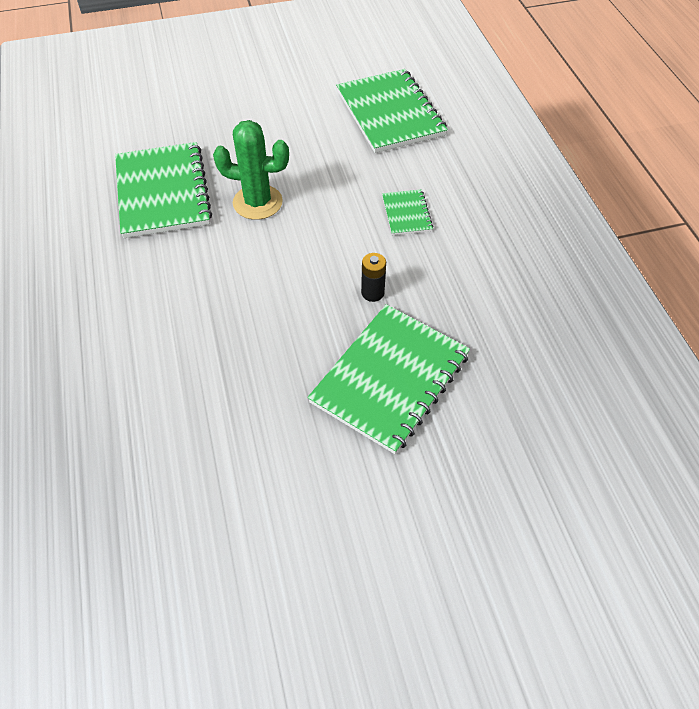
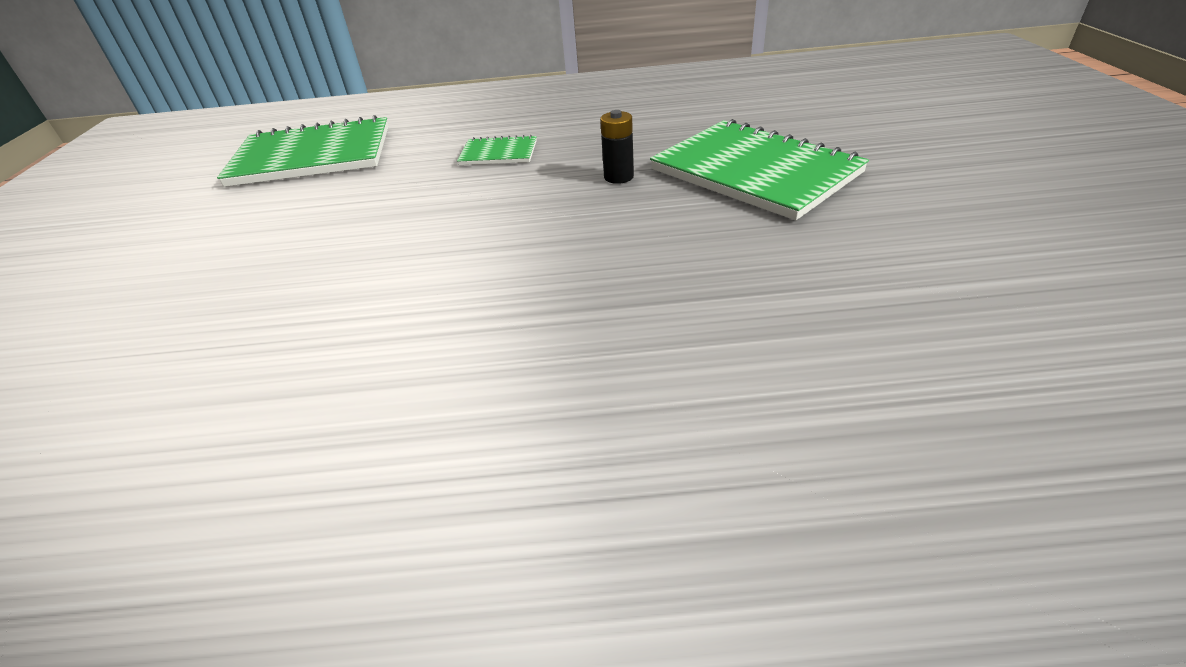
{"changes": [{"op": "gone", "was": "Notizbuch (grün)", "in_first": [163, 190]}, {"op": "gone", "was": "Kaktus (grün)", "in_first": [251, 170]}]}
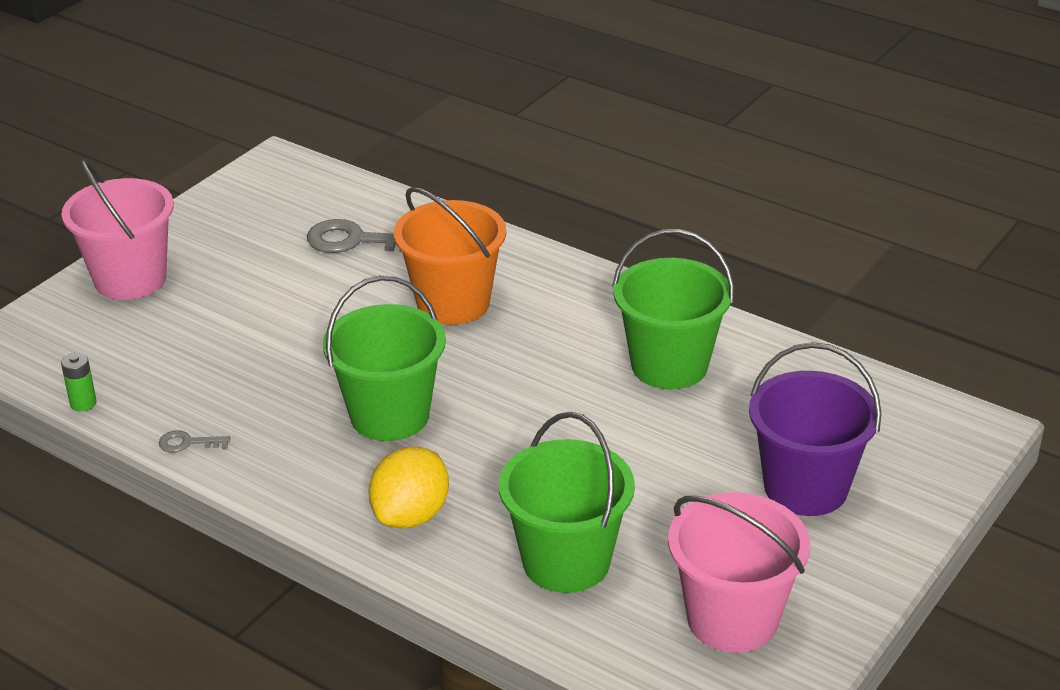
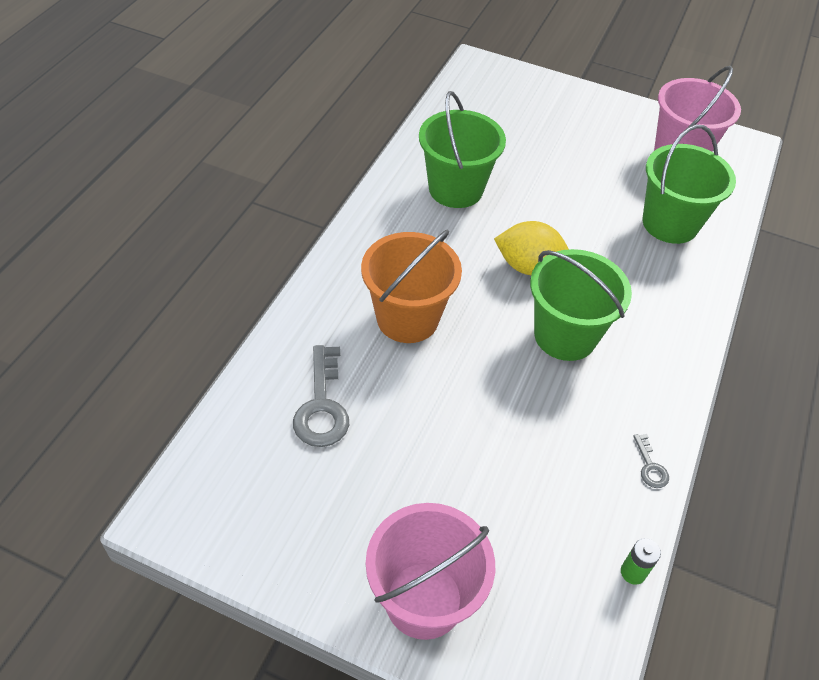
{"changes": [{"op": "shifted", "was": "Zitrone (gelb)", "in_first": [409, 487], "in_second": [531, 248]}, {"op": "gone", "was": "Eimer (lila)", "in_first": [815, 429]}]}
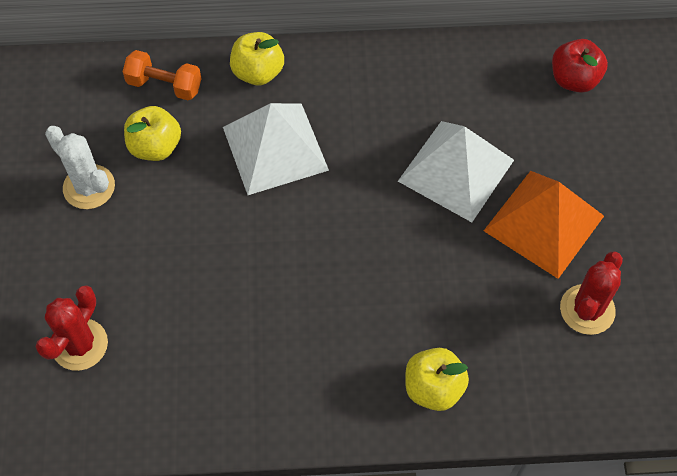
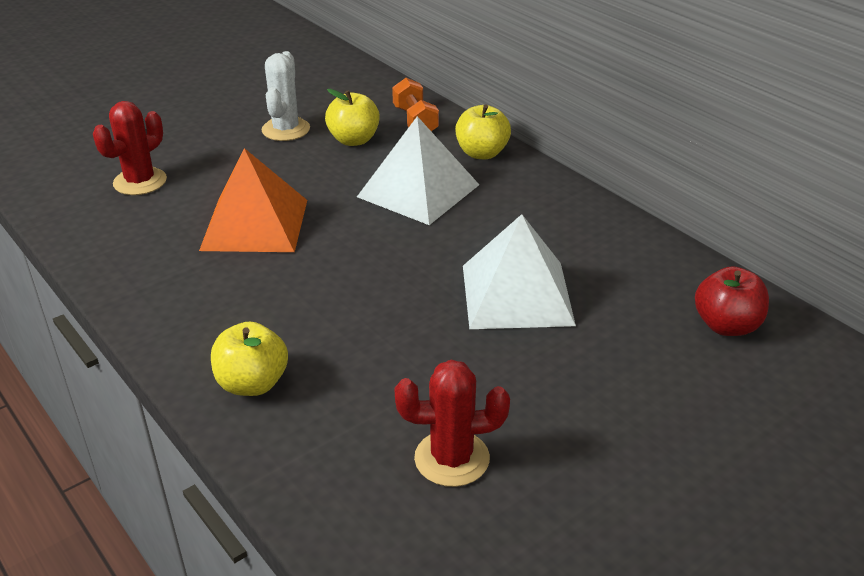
{"changes": [{"op": "rotated", "was": "Kaktus (rot)", "in_first": [71, 328], "in_second": [130, 148], "clockwise": -45}, {"op": "shifted", "was": "Pyramide (orange)", "in_first": [544, 225], "in_second": [253, 200]}]}
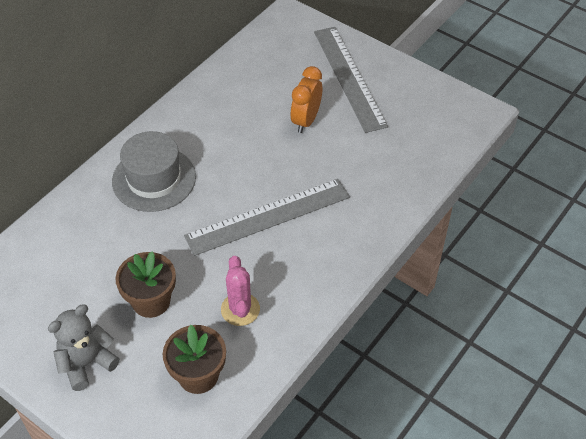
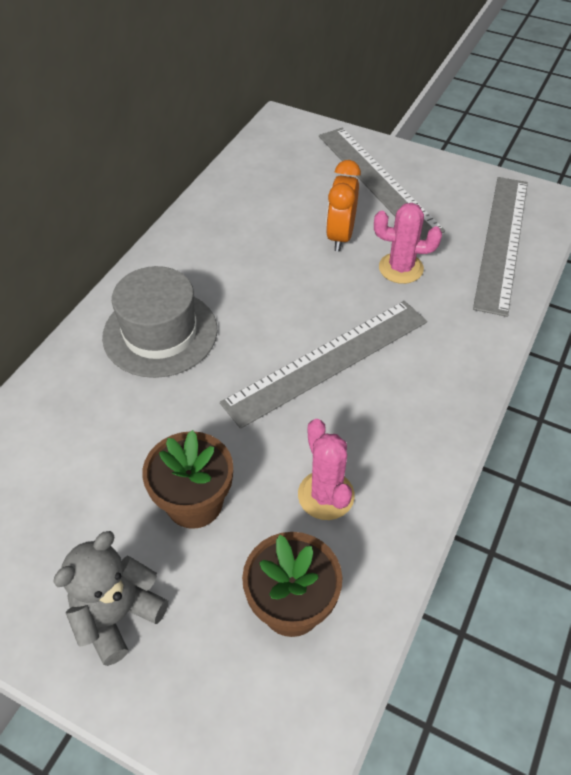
{"changes": [{"op": "new", "now": "Kaktus (rosa)", "in_second": [408, 243]}, {"op": "new", "now": "Lineal (grau)", "in_second": [500, 247]}]}
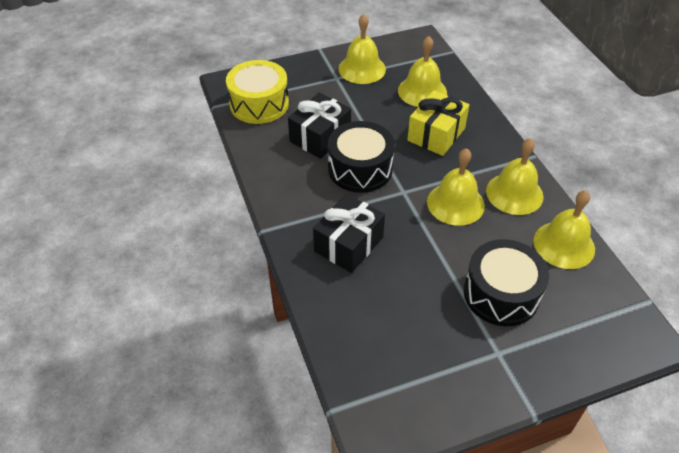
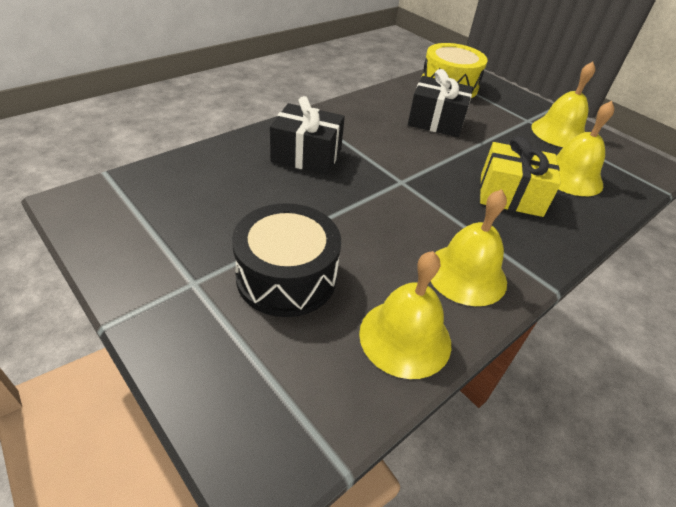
{"changes": [{"op": "gone", "was": "Trommel (schwarz)", "in_first": [361, 157]}, {"op": "gone", "was": "Glocke (gelb)", "in_first": [456, 187]}]}
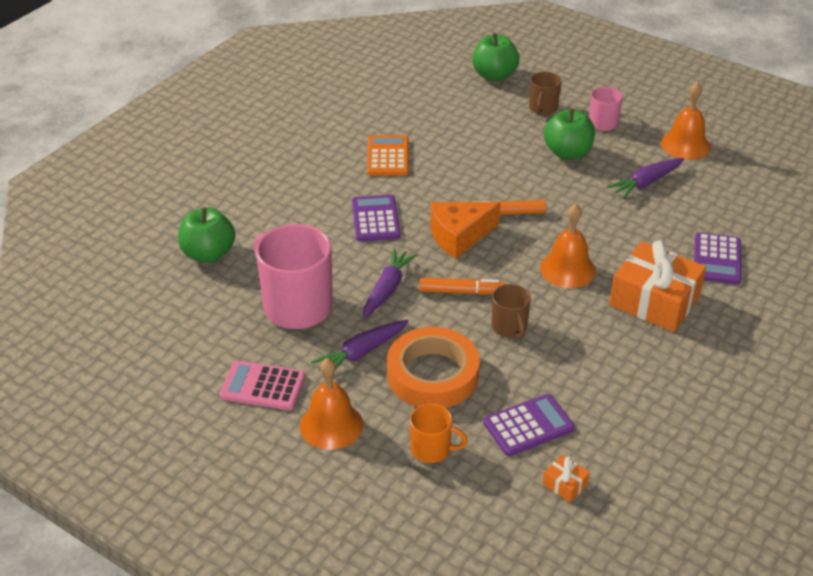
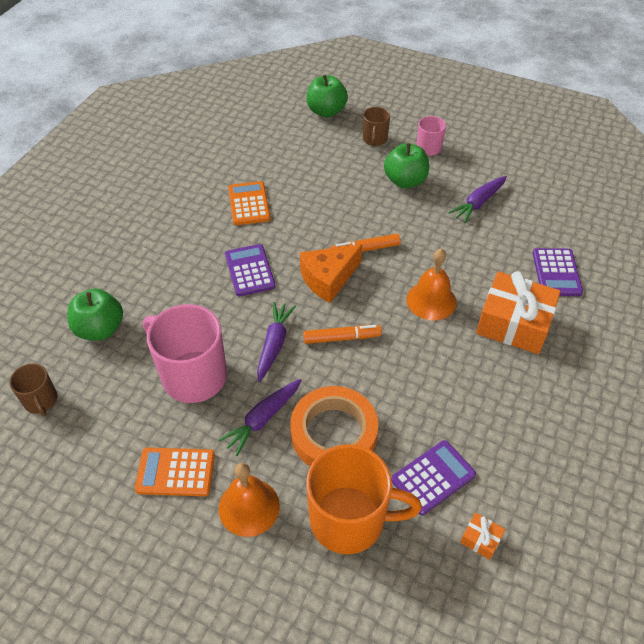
{"changes": [{"op": "repainted", "was": "Taschenrechner (rosa)", "now": "Taschenrechner (orange)", "in_first": [263, 385], "in_second": [175, 472]}, {"op": "scaled", "was": "Tasse (orange)", "in_first": [439, 433], "in_second": [364, 499], "ratio": 1.96}, {"op": "shifted", "was": "Tasse (braun)", "in_first": [511, 311], "in_second": [33, 389]}, {"op": "gone", "was": "Glocke (orange)", "in_first": [685, 121]}]}
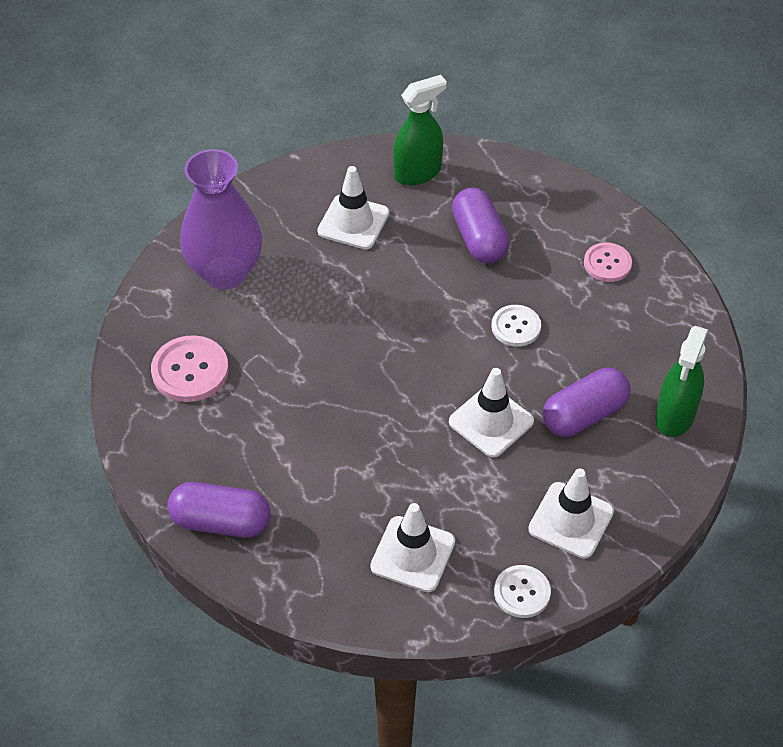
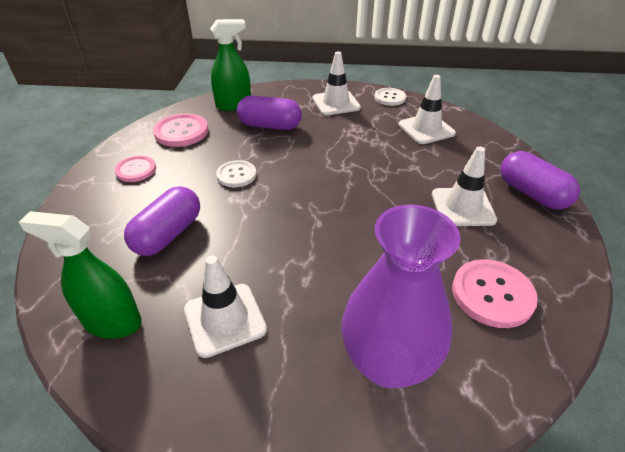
{"changes": [{"op": "shifted", "was": "Leitkegel (weiß)", "in_first": [491, 413], "in_second": [464, 186]}, {"op": "new", "now": "Knopf (rosa)", "in_second": [180, 130]}]}
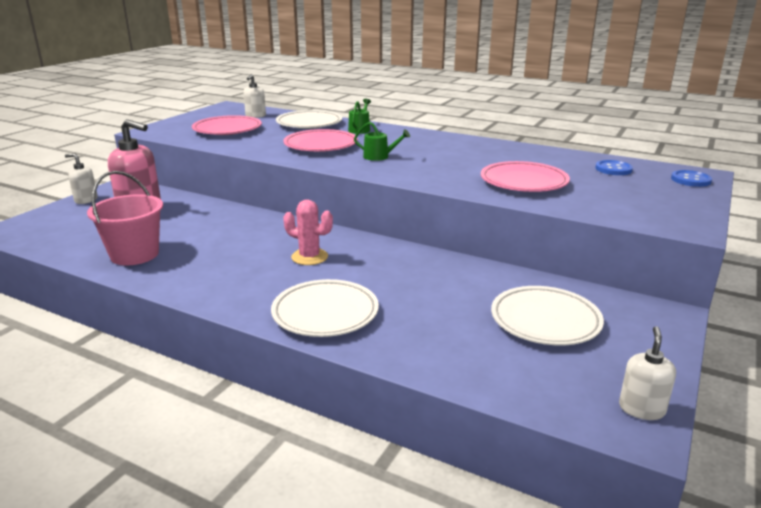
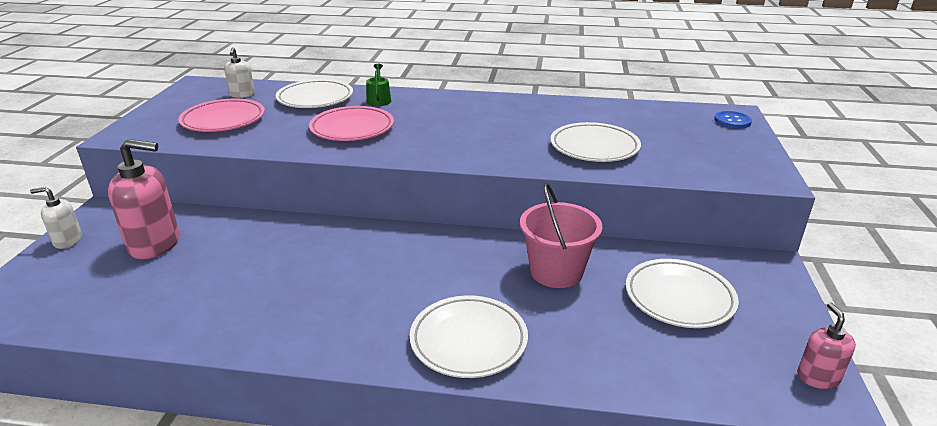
{"changes": [{"op": "shifted", "was": "Eimer (rosa)", "in_first": [125, 218], "in_second": [561, 235]}, {"op": "gone", "was": "Kaktus (rosa)", "in_first": [308, 232]}, {"op": "gone", "was": "Gießkanne (grün)", "in_first": [382, 141]}, {"op": "repainted", "was": "Teller (rosa)", "now": "Teller (weiß)", "in_first": [525, 176], "in_second": [595, 142]}, {"op": "gone", "was": "Knopf (blau)", "in_first": [614, 167]}, {"op": "repainted", "was": "Seifenspender (weiß)", "now": "Seifenspender (rosa)", "in_first": [647, 373], "in_second": [826, 345]}]}
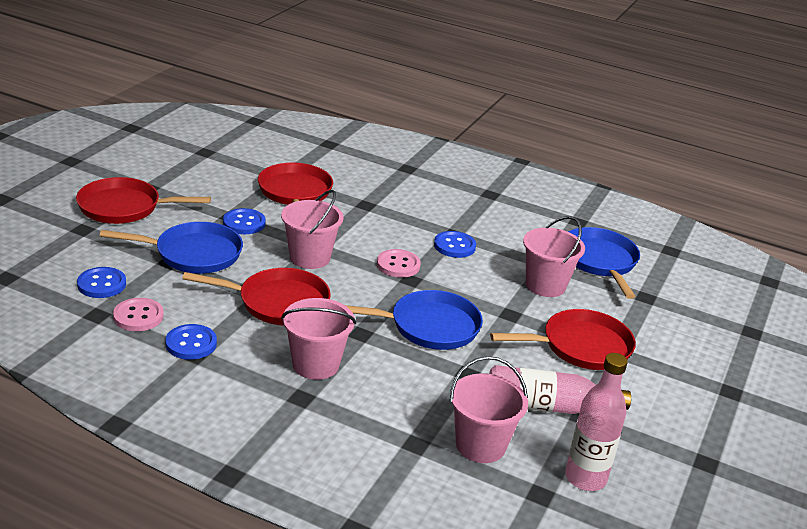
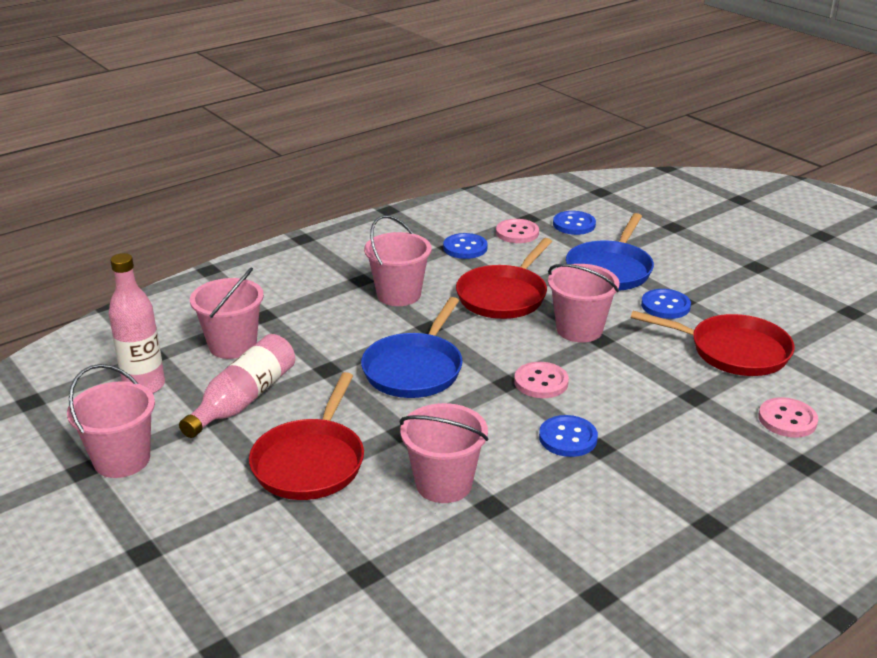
{"changes": [{"op": "gone", "was": "Pfanne (rot)", "in_first": [143, 200]}, {"op": "gone", "was": "Pfanne (blau)", "in_first": [604, 263]}, {"op": "new", "now": "Eimer (rosa)", "in_second": [111, 421]}, {"op": "new", "now": "Knopf (rosa)", "in_second": [788, 417]}]}
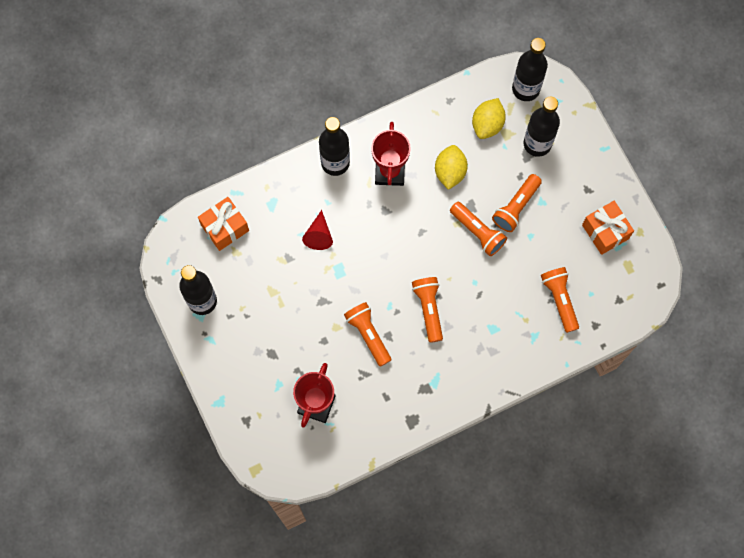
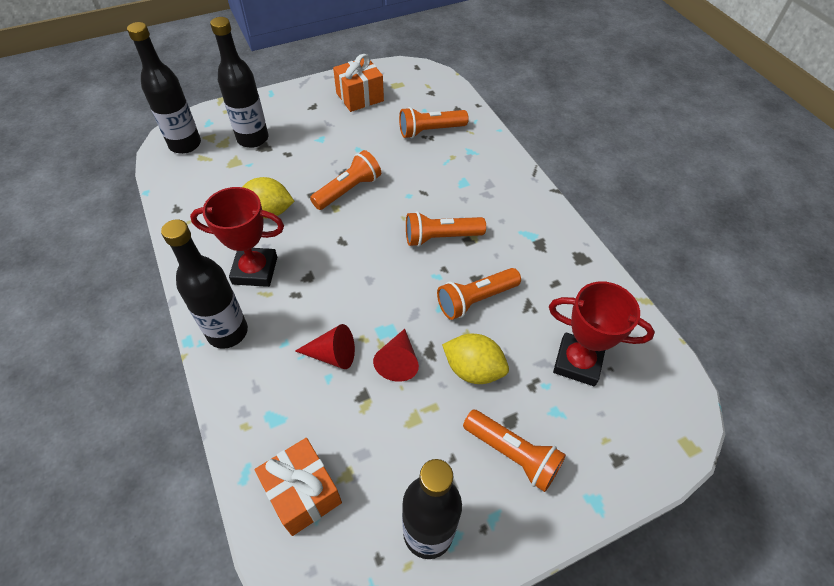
{"changes": [{"op": "shifted", "was": "Zitrone (gelb)", "in_first": [489, 118], "in_second": [475, 359]}, {"op": "shifted", "was": "Taschenlampe (orange)", "in_first": [517, 203], "in_second": [514, 451]}, {"op": "new", "now": "Kegel (rot)", "in_second": [396, 355]}]}
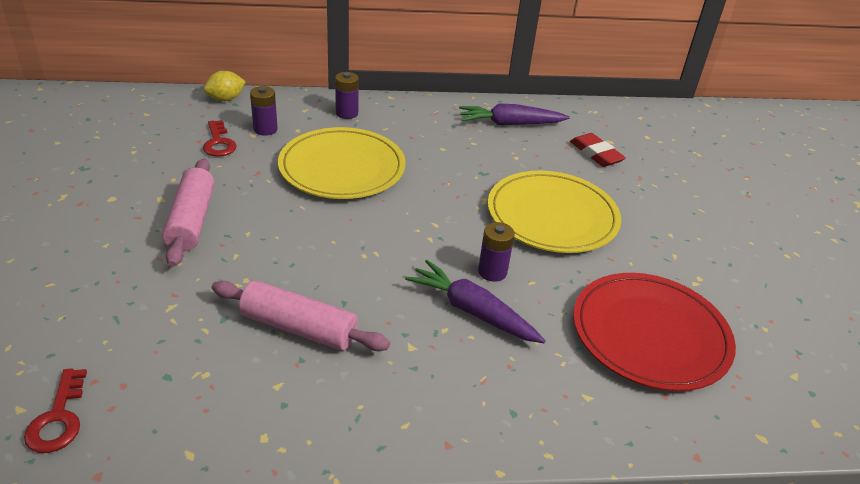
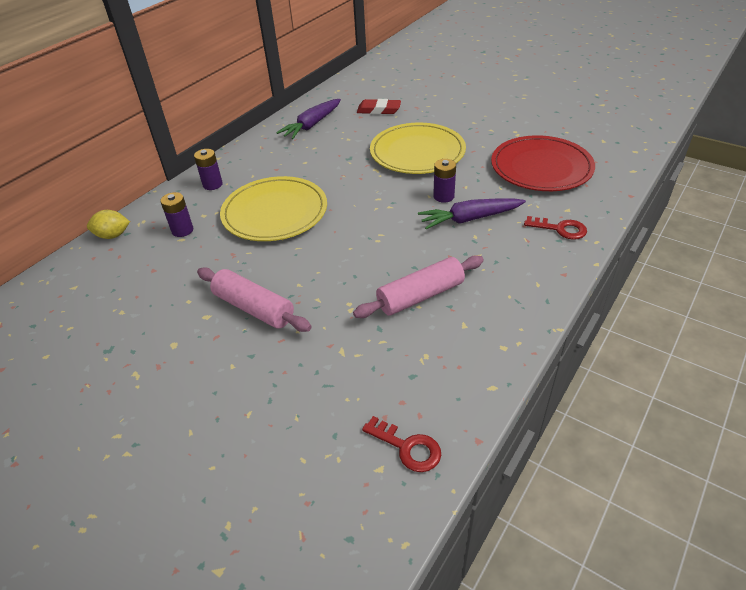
{"changes": [{"op": "shifted", "was": "Schlüssel (rot)", "in_first": [219, 138], "in_second": [555, 228]}, {"op": "rotated", "was": "Zitrone (gelb)", "in_first": [225, 86], "in_second": [108, 224], "clockwise": 75}]}
